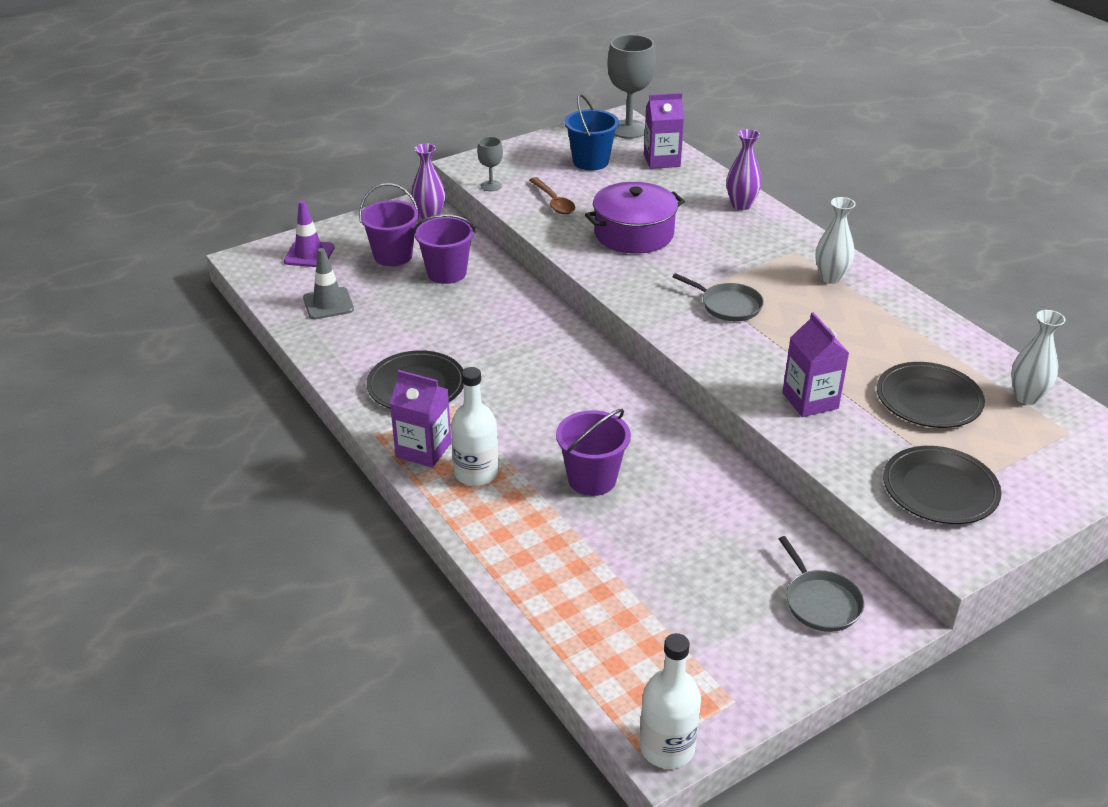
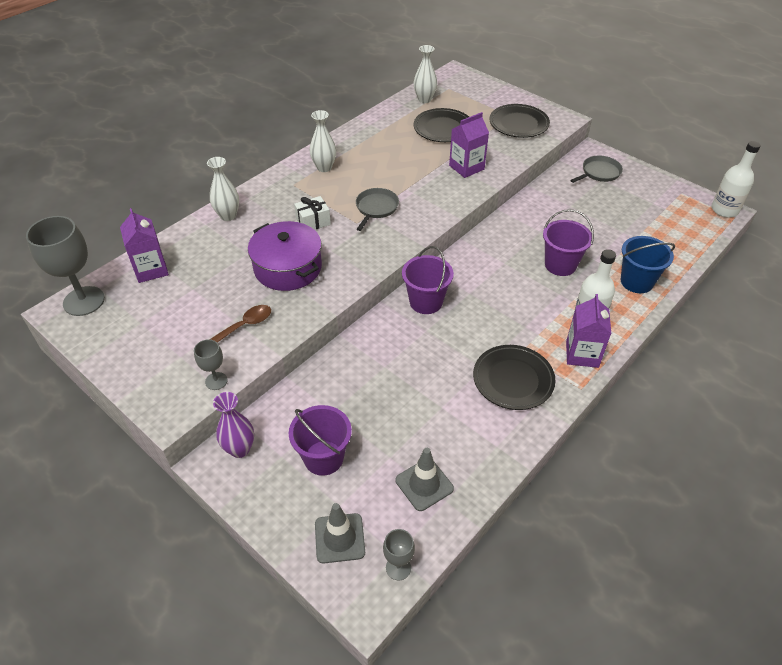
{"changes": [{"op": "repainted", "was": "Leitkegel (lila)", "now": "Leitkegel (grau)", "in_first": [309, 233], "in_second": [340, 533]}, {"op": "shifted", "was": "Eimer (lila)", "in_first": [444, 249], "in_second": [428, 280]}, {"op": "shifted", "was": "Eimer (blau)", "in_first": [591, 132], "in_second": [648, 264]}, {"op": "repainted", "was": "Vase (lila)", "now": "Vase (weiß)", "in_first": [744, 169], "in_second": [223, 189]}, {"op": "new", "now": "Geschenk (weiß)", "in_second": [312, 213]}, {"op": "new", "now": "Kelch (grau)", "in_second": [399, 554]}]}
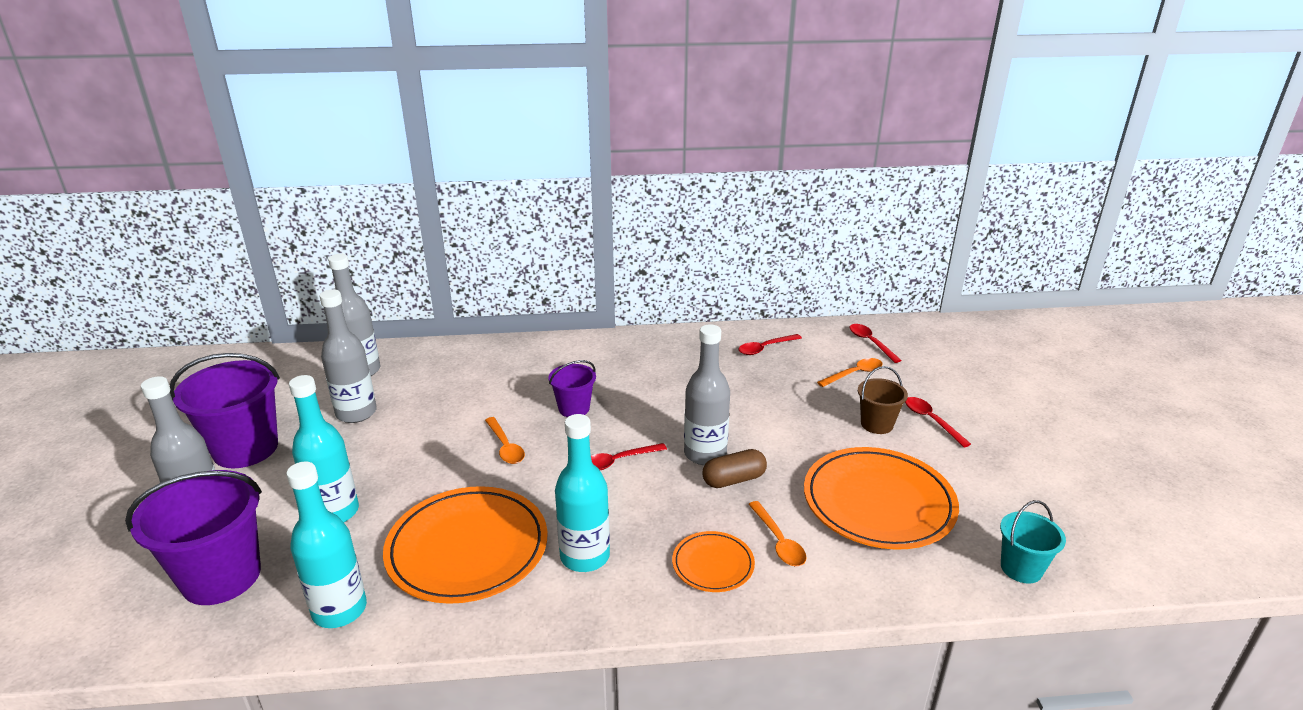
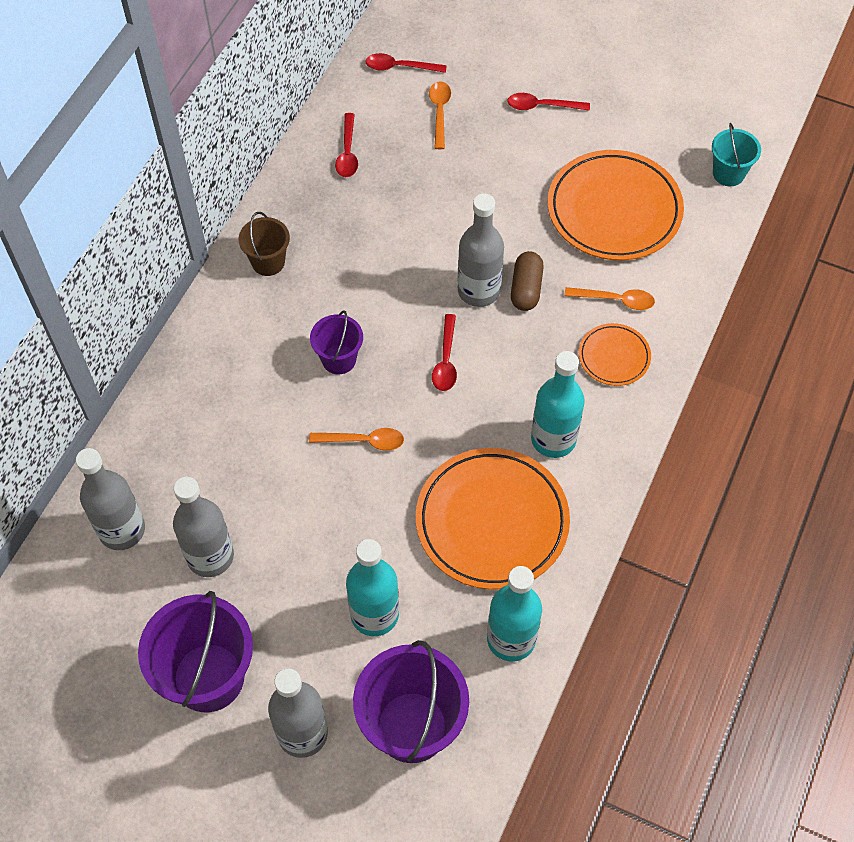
{"changes": [{"op": "shifted", "was": "Eimer (braun)", "in_first": [883, 400], "in_second": [264, 244]}]}
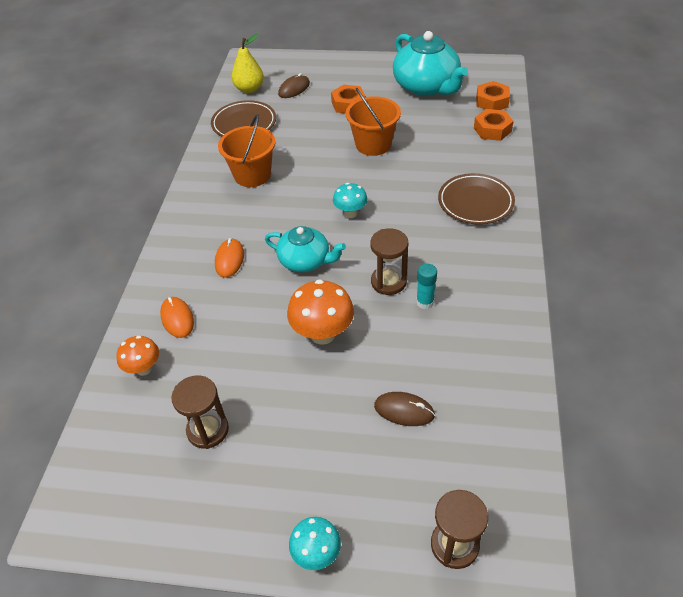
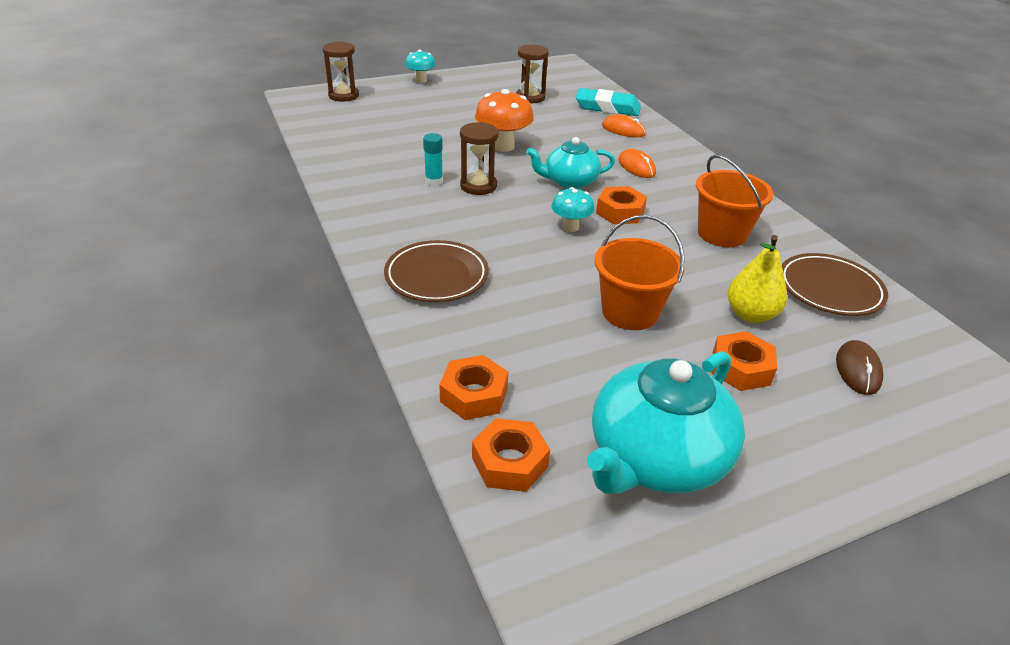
{"changes": [{"op": "swapped", "was": "Pilz (orange)", "now": "Radiergummi (türkis)", "in_first": [137, 355], "in_second": [608, 102]}, {"op": "shifted", "was": "Birne (gelb)", "in_first": [247, 63], "in_second": [757, 279]}, {"op": "gone", "was": "Computermaus (braun)", "in_first": [404, 409]}, {"op": "rotated", "was": "Teekanne (türkis)", "in_first": [430, 63], "in_second": [666, 422], "clockwise": -75}, {"op": "new", "now": "Sechskantmutter (orange)", "in_second": [621, 205]}]}
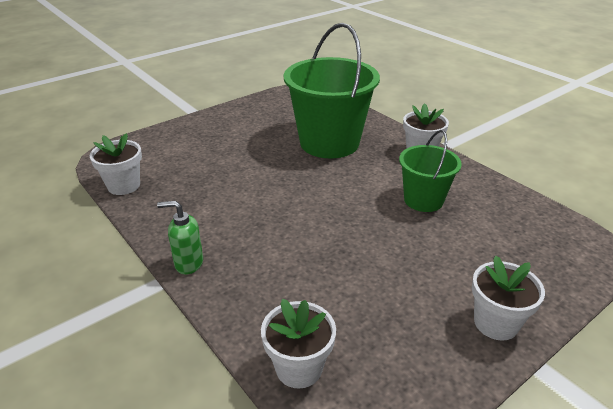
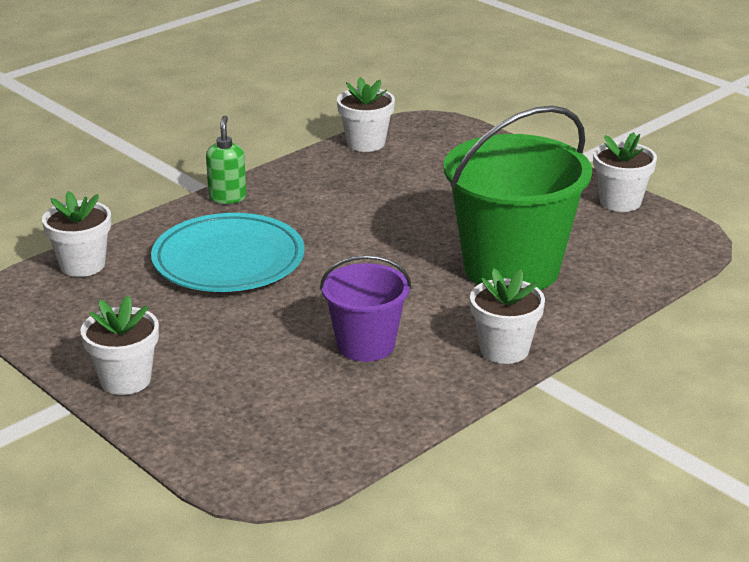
{"changes": [{"op": "repainted", "was": "Eimer (grün)", "now": "Eimer (lila)", "in_first": [430, 171], "in_second": [365, 308]}, {"op": "new", "now": "Teller (türkis)", "in_second": [228, 252]}, {"op": "new", "now": "Blumentopf (weiß)", "in_second": [625, 172]}]}
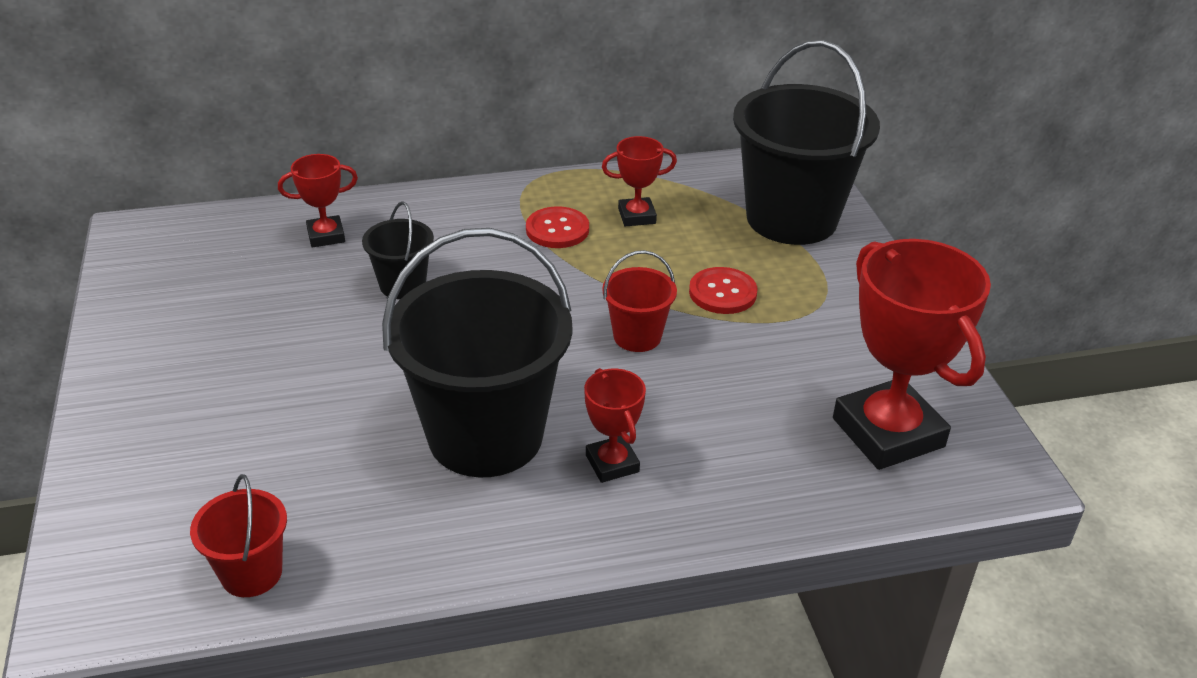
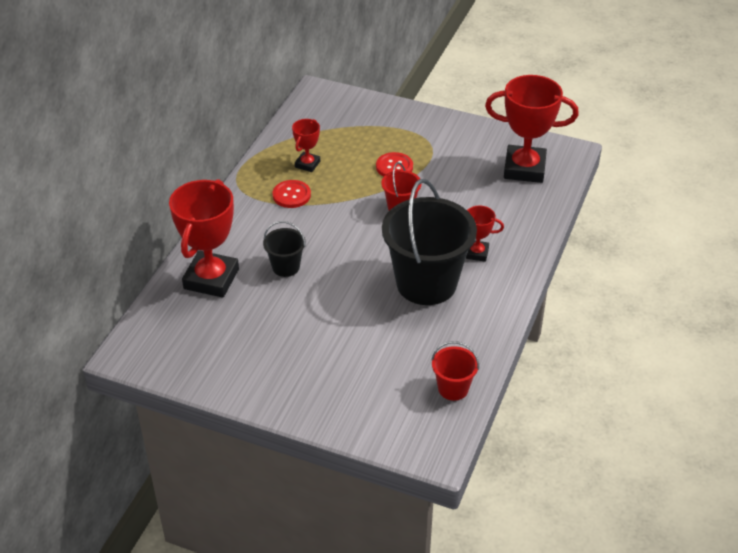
{"changes": [{"op": "scaled", "was": "Pokal (rot)", "in_first": [318, 201], "in_second": [204, 238], "ratio": 2.01}, {"op": "gone", "was": "Eimer (schwarz)", "in_first": [806, 142]}]}
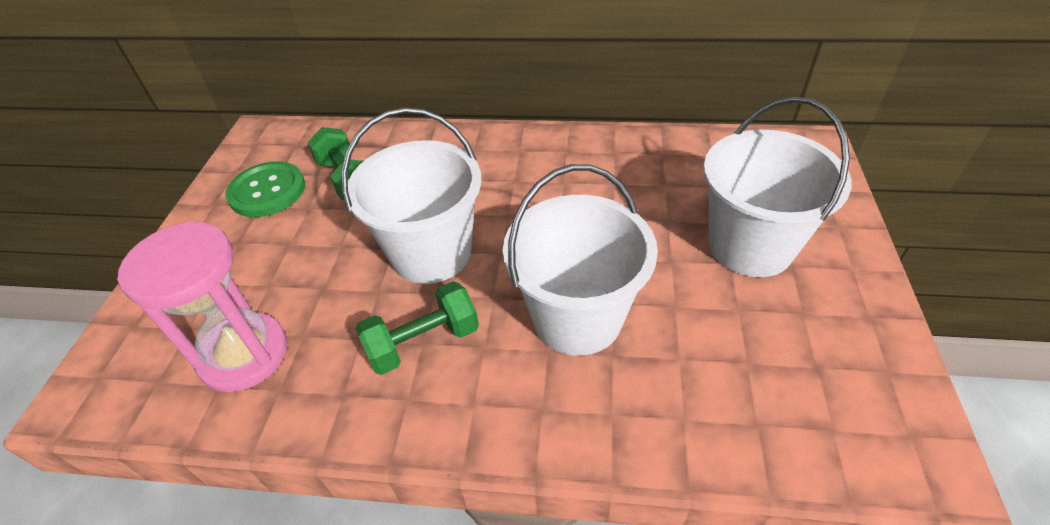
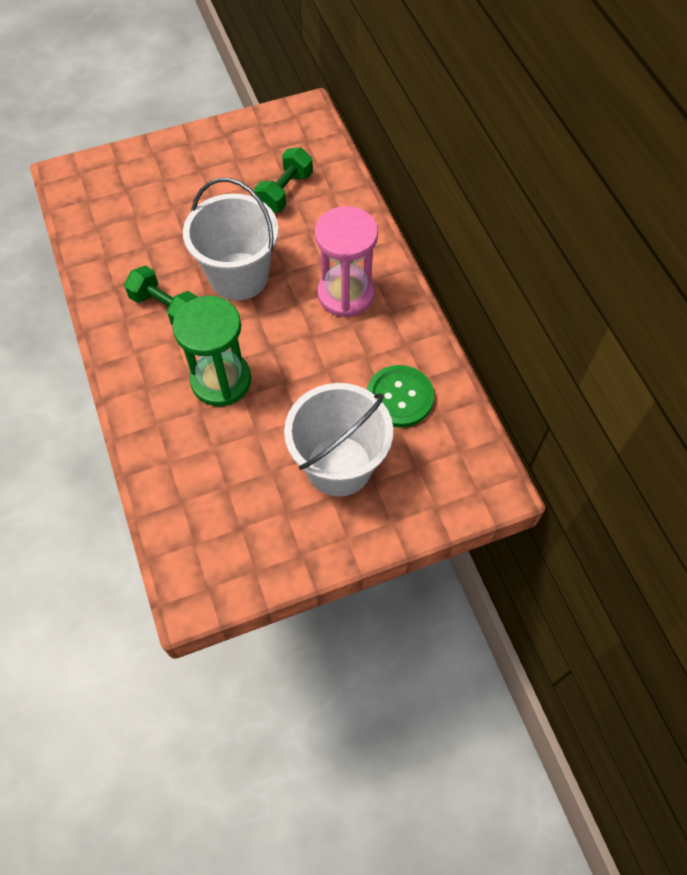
{"changes": [{"op": "shifted", "was": "Sanduhr (rosa)", "in_first": [202, 306], "in_second": [346, 261]}, {"op": "shifted", "was": "Knopf (grün)", "in_first": [265, 189], "in_second": [400, 396]}, {"op": "swapped", "was": "Eimer (weiß)", "now": "Sanduhr (grün)", "in_first": [580, 260], "in_second": [212, 351]}]}
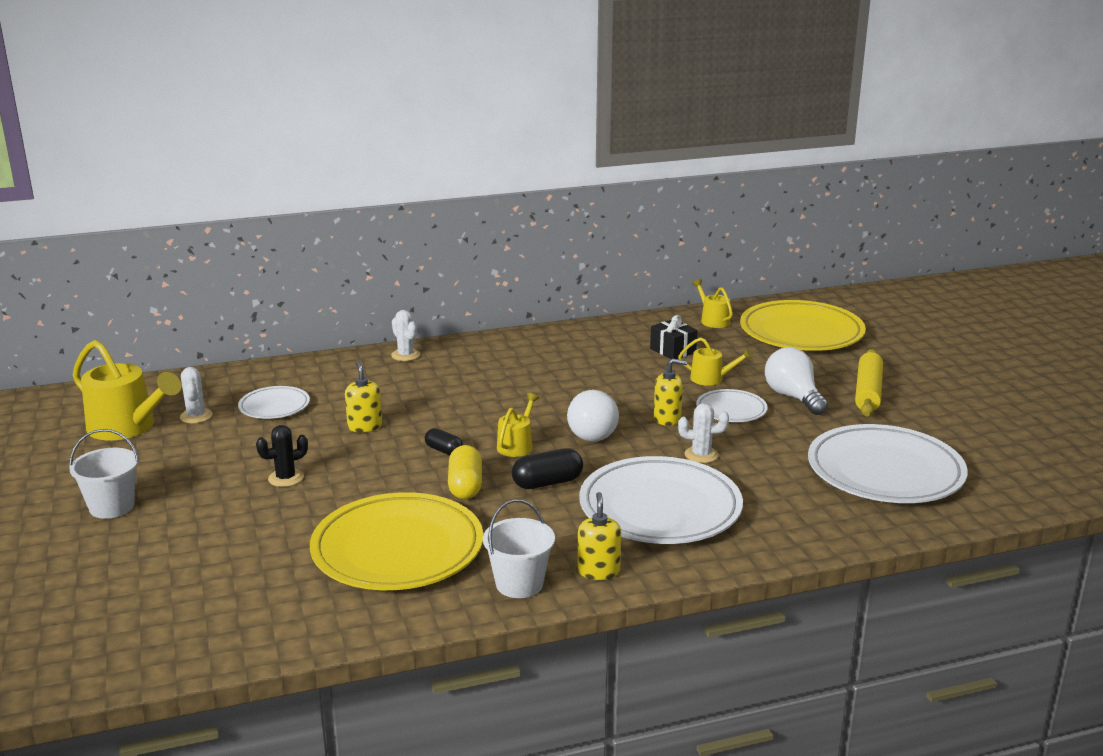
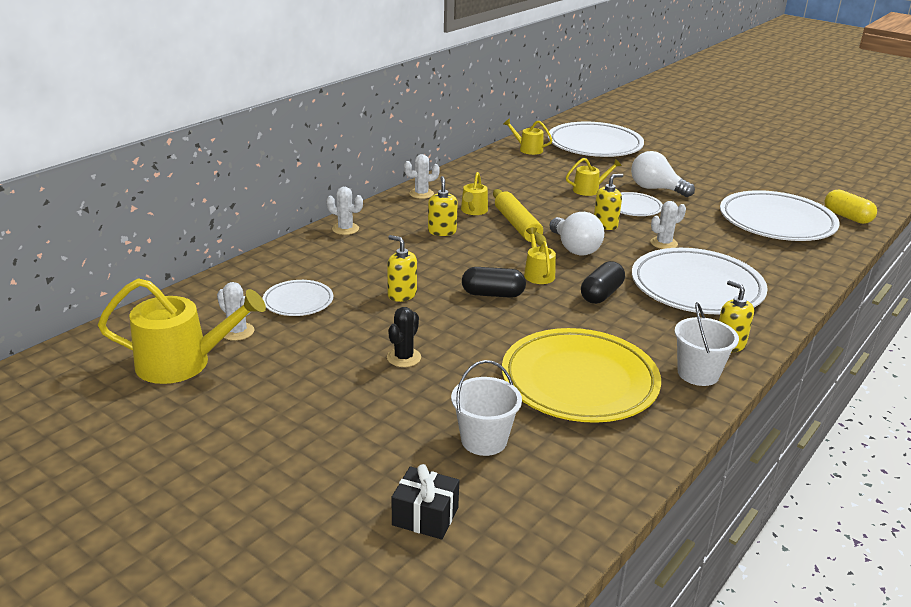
{"changes": [{"op": "shifted", "was": "Eimer (weiß)", "in_first": [104, 474], "in_second": [486, 408]}, {"op": "scaled", "was": "Kapsel (schwarz)", "in_first": [444, 441], "in_second": [494, 282], "ratio": 1.57}, {"op": "shifted", "was": "Kapsel (gelb)", "in_first": [465, 472], "in_second": [850, 206]}, {"op": "shifted", "was": "Geschenk (schwarz)", "in_first": [674, 337], "in_second": [425, 501]}, {"op": "repainted", "was": "Teller (gelb)", "now": "Teller (weiß)", "in_first": [803, 325], "in_second": [596, 139]}, {"op": "shifted", "was": "Nudelholz (gelb)", "in_first": [869, 383], "in_second": [519, 217]}, {"op": "new", "now": "Kaktus (weiß)", "in_second": [422, 176]}, {"op": "new", "now": "Seifenspender (gelb)", "in_second": [443, 206]}, {"op": "new", "now": "Gießkanne (gelb)", "in_second": [474, 193]}]}
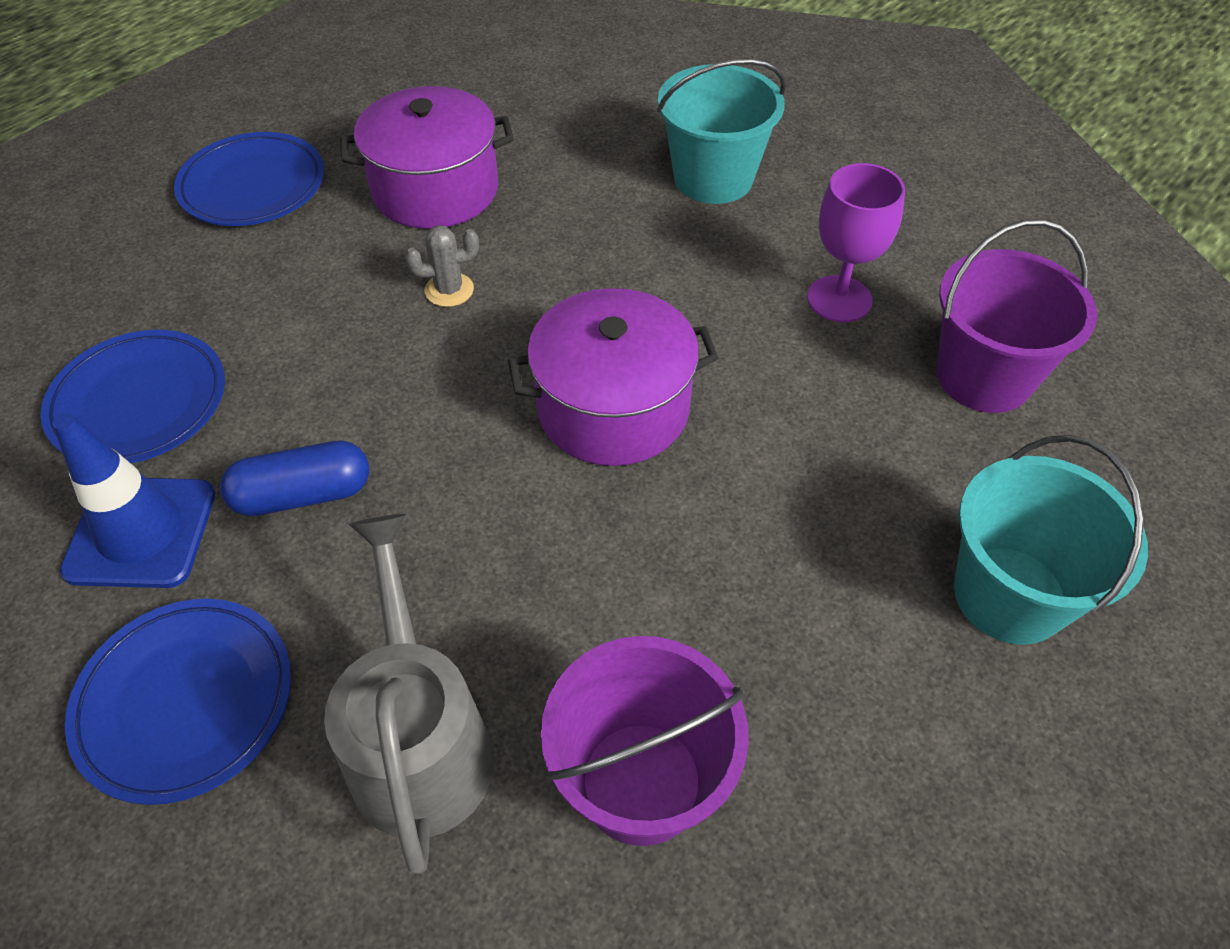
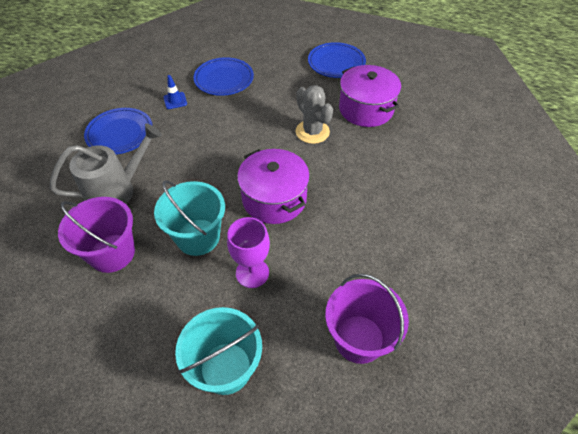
{"changes": [{"op": "scaled", "was": "Leitkegel (blau)", "in_first": [134, 500], "in_second": [175, 92], "ratio": 0.53}, {"op": "gone", "was": "Kapsel (blau)", "in_first": [294, 478]}, {"op": "scaled", "was": "Kaktus (grau)", "in_first": [442, 266], "in_second": [314, 114], "ratio": 1.68}, {"op": "shifted", "was": "Eimer (türkis)", "in_first": [721, 131], "in_second": [189, 218]}, {"op": "shifted", "was": "Kelch (lila)", "in_first": [856, 242], "in_second": [248, 252]}]}
